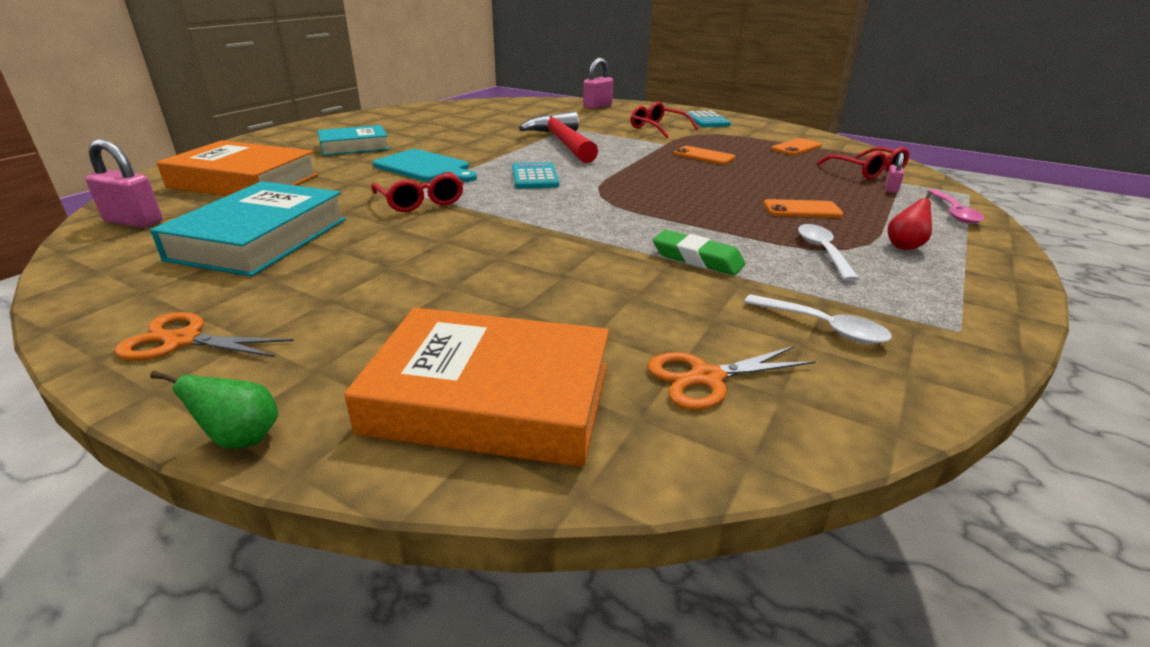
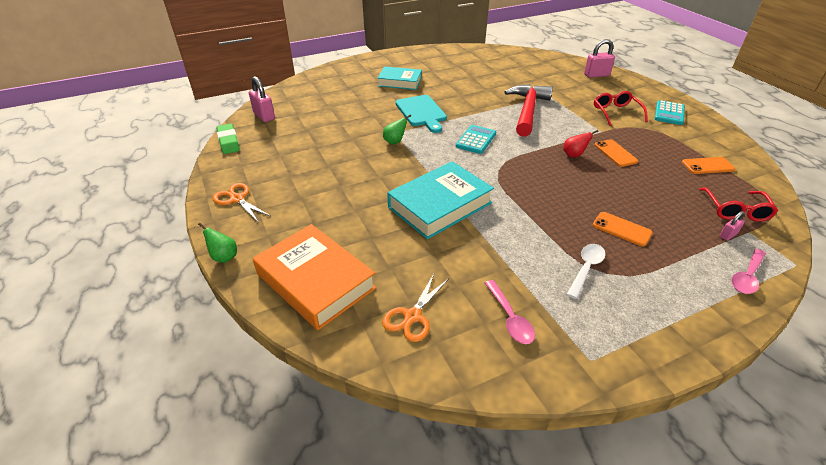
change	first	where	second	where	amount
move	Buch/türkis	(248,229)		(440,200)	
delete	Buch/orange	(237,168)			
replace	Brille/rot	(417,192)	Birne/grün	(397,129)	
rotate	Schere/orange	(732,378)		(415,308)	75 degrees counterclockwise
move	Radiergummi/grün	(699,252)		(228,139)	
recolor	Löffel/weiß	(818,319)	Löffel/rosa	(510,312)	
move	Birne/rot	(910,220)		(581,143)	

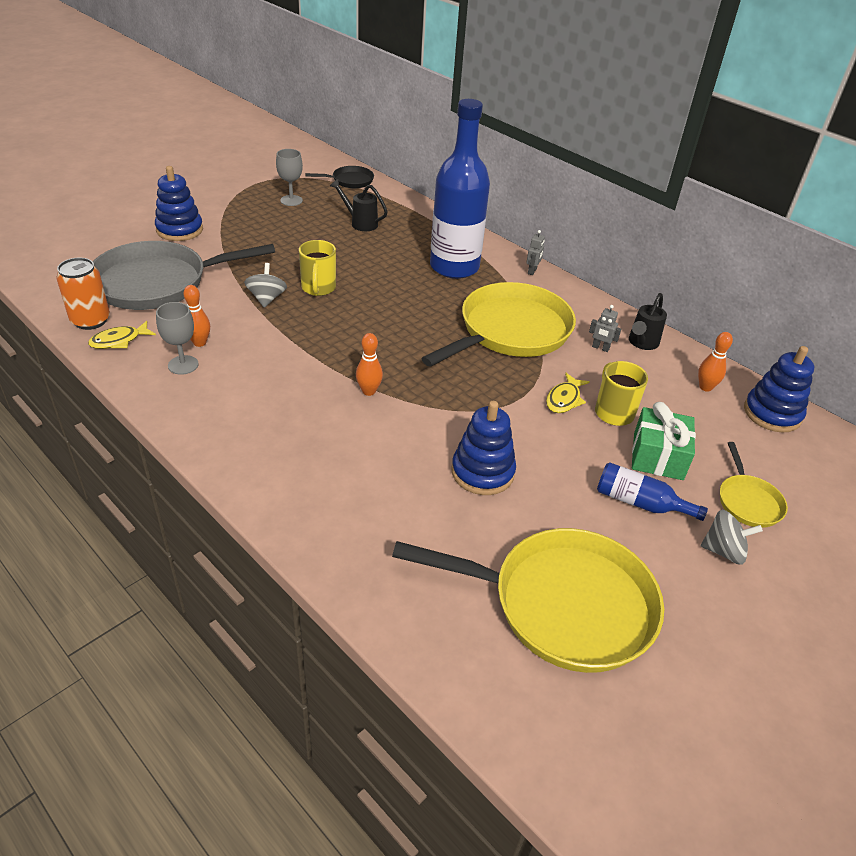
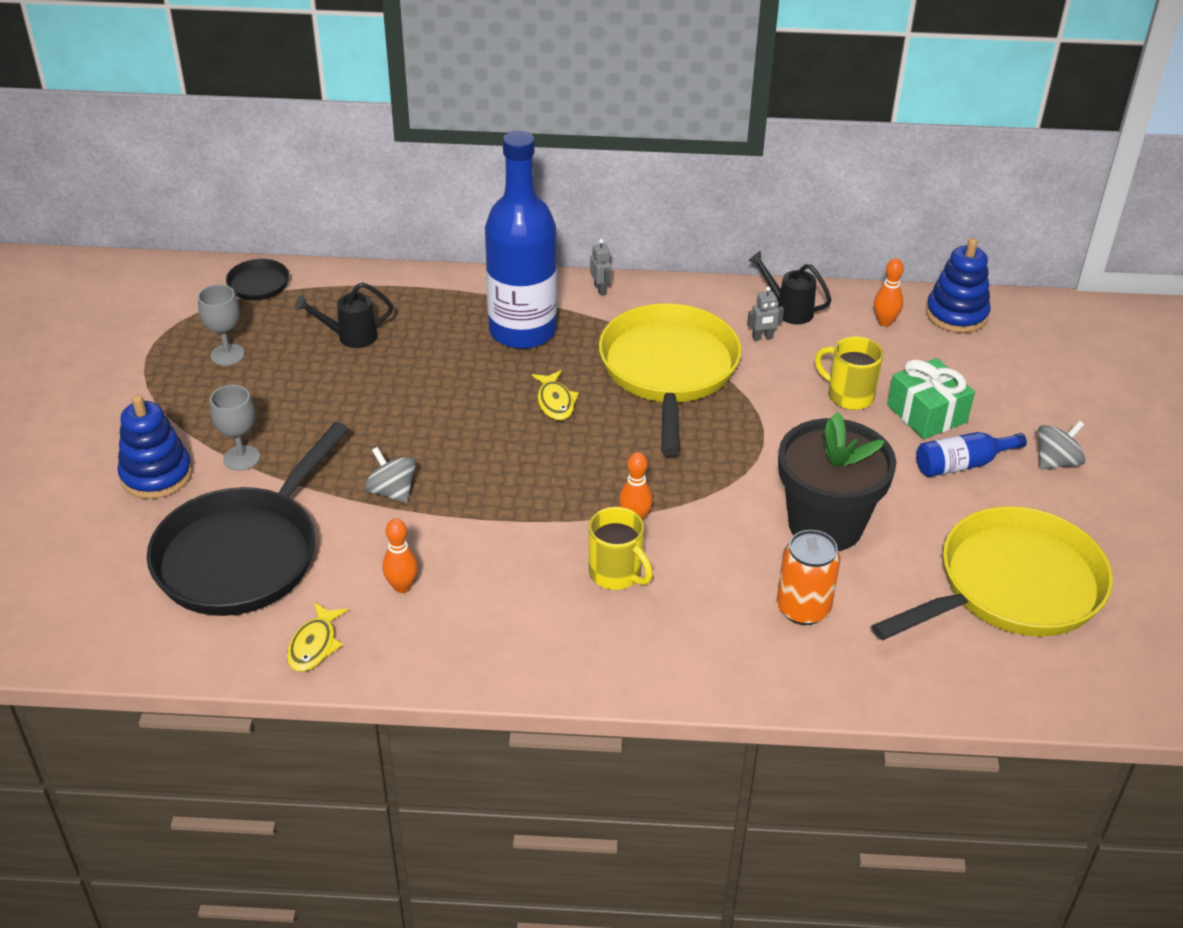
change	first	where	second	where	amount
move	Dose/orange	(83,294)		(808,577)	
recolor	Pfanne/grau	(184,275)	Pfanne/schwarz	(248,519)	
move	Kelch/grau	(177,338)		(235,428)	
move	Tasse/gelb	(317,268)		(621,548)	
replace	Stapelspielzeug/blau	(483,448)	Blumentopf/schwarz	(837,481)	
move	Fisch/gelb	(568,393)		(555,395)	
rotate	Gießkanne/schwarz	(648,321)		(790,287)	135 degrees clockwise
delete	Pfanne/gelb	(754,485)			

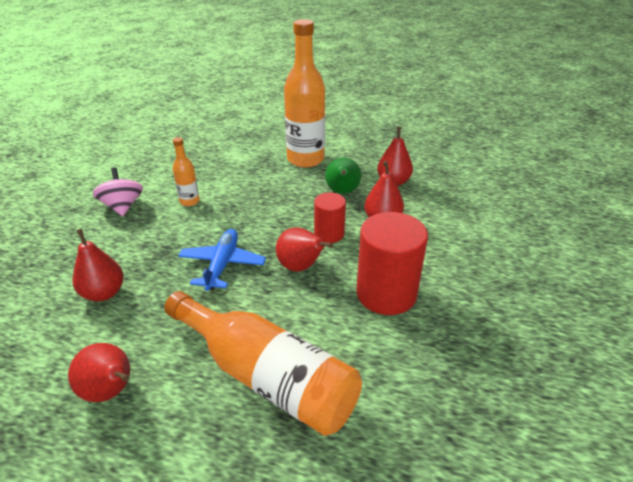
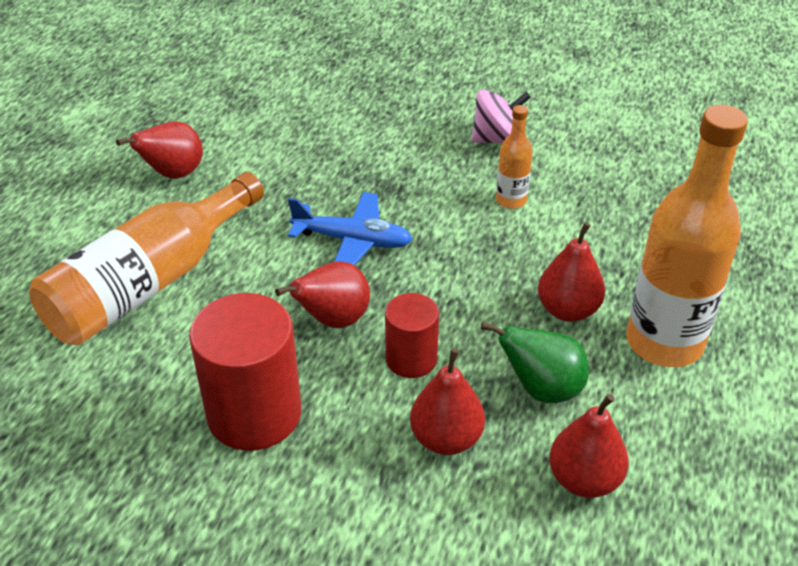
change	first	where	second	where	amount
move	Birne/rot	(98,265)		(571,272)	

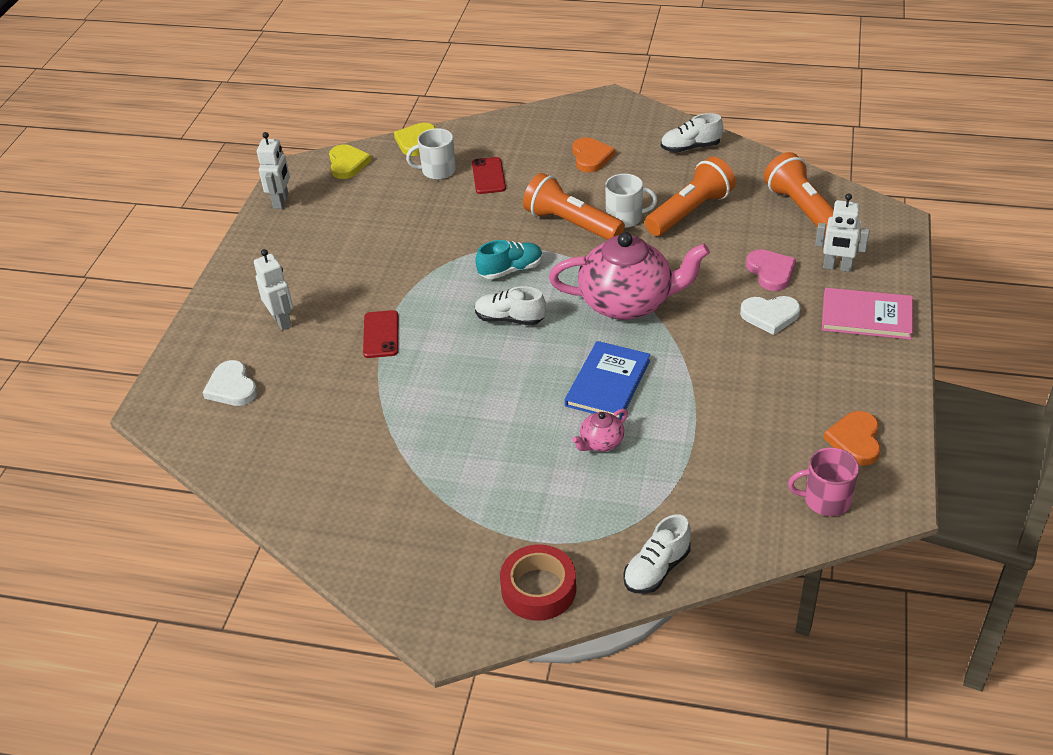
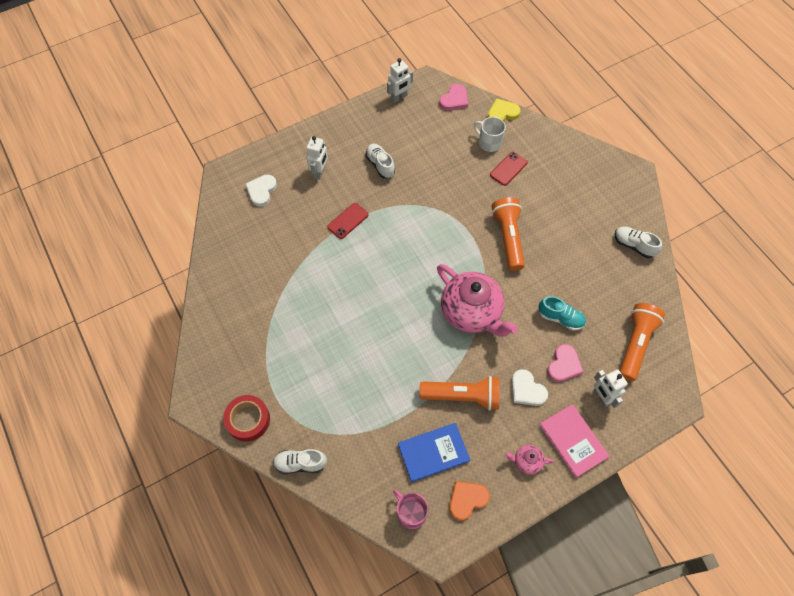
change	first	where	second	where	amount
recolor	Herz/gelb	(350,161)	Herz/rosa	(453,97)	
move	Schuh/weiß	(510,305)		(380,161)	
move	Schuh/türkis	(509,259)		(562,313)	
move	Buch/blau	(608,380)		(434,452)	
delete	Herz/orange	(593,154)			
move	Teekanne/rosa	(600,430)		(529,459)	
delete	Tasse/weiß	(631,201)			
move	Taschenlampe/orange	(690,196)		(459,393)	

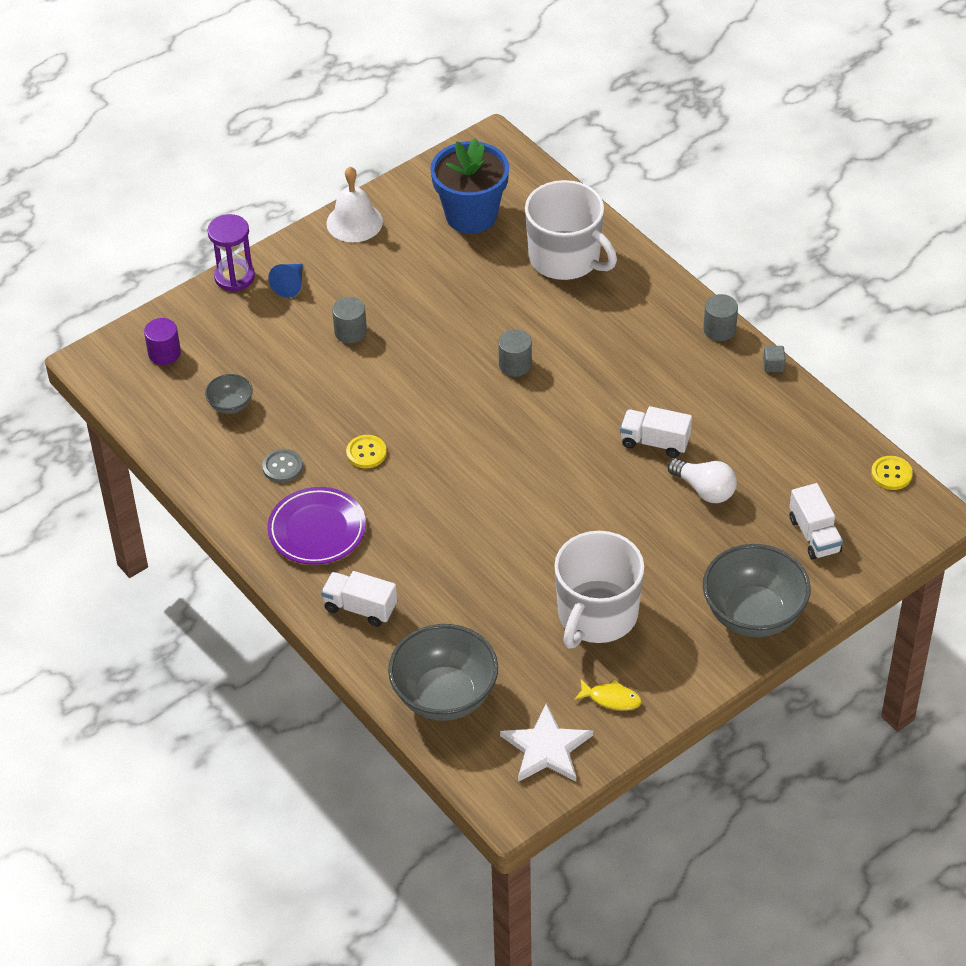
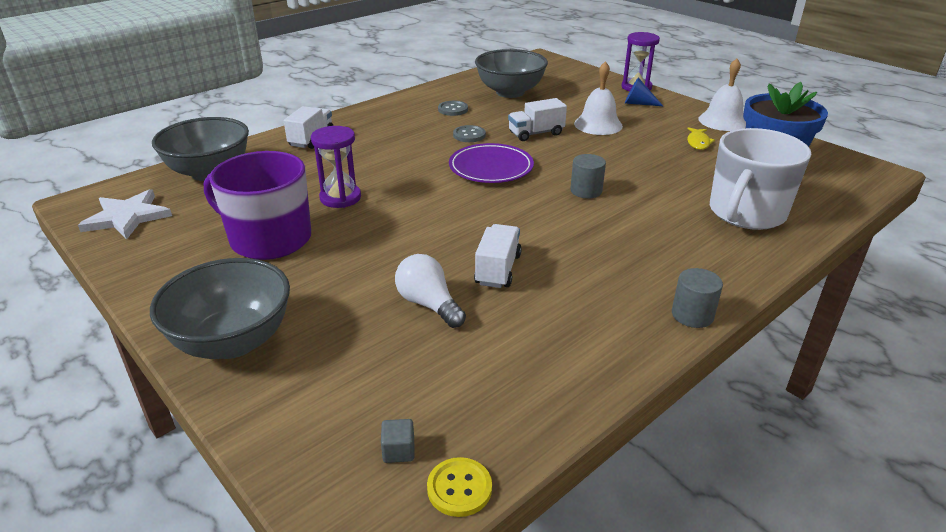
change	first	where	second	where	amount
delete	Vollzylinder/lila	(162,341)			
resize	Schüssel/grau	(229,394)		(511,73)	x2.08
move	Teller/lila	(316,526)		(491,163)	
replace	Vollzylinder/grau	(349,320)	Glocke/weiß	(598,98)	
recolor	Knopf/gelb	(366,451)	Knopf/grau	(469,133)	
recolor	Tasse/weiß	(599,589)	Tasse/lila	(257,205)	
move	Fisch/gelb	(608,694)		(701,138)	
rotate	Glühbirne/weiß	(702,480)		(430,291)	105 degrees clockwise
move	Kubus/grau	(774,359)		(397,441)	
move	Lastwagen/weiß	(816,521)		(537,119)	
insert			Sanduhr/lila	(336,167)	

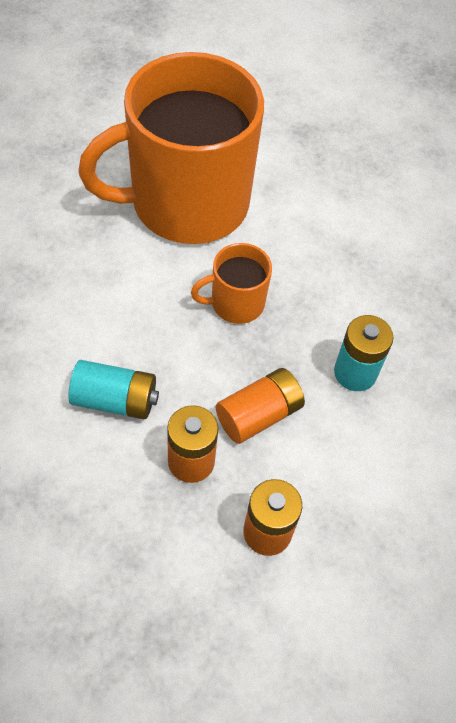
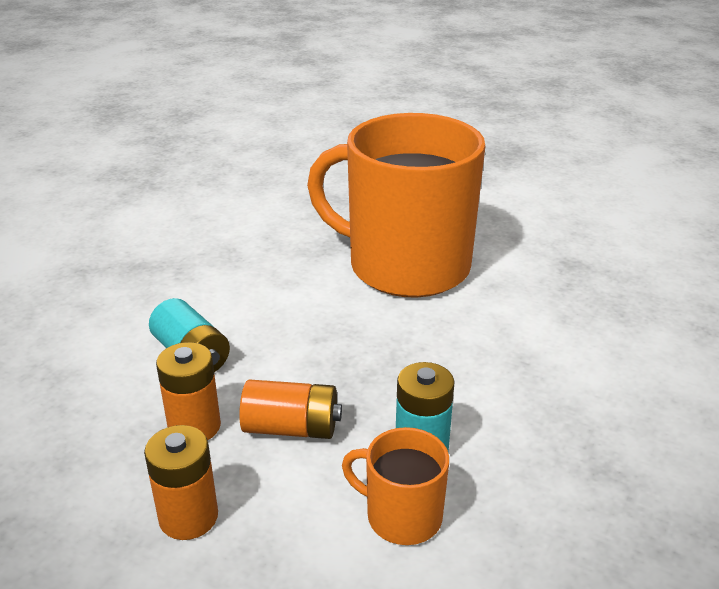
change	first	where	second	where	amount
move	Tasse/orange	(231,283)		(395,486)	

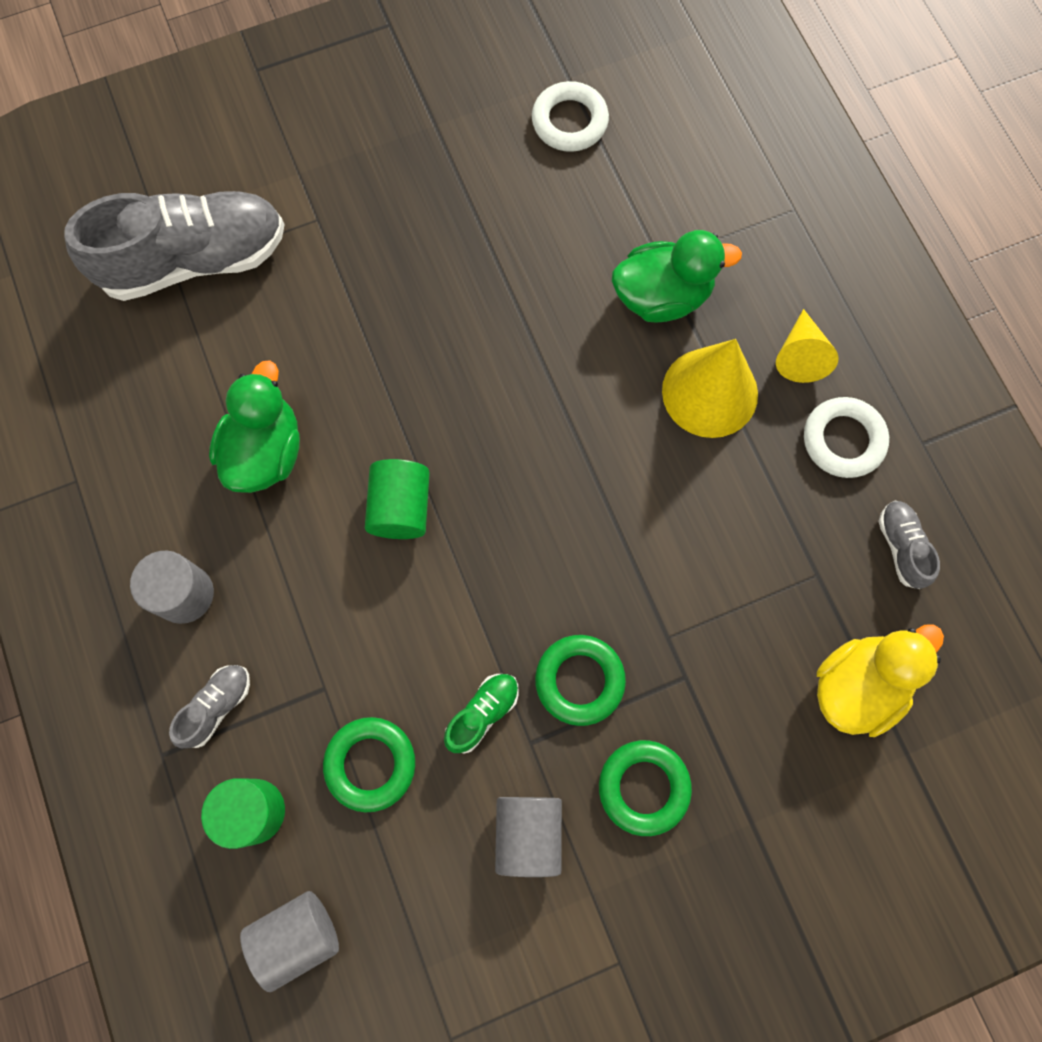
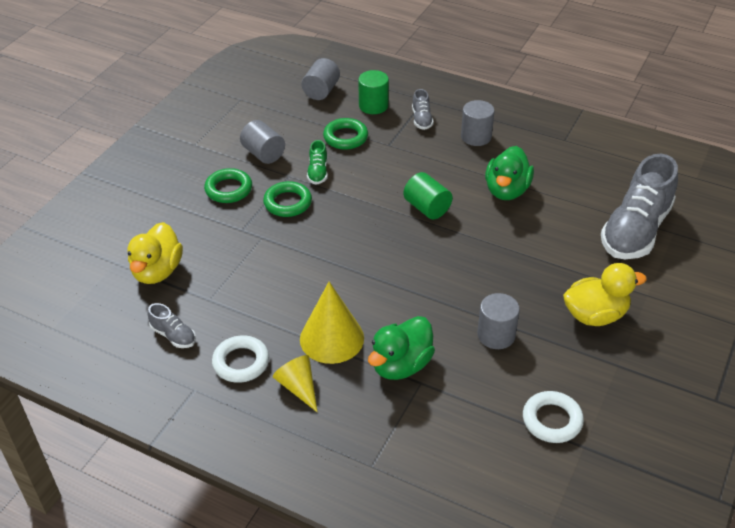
change	first	where	second	where	amount
rotate	Ente/grün	(254,426)		(509,173)	45 degrees clockwise
insert			Vollzylinder/grau	(498,321)	
insert			Ente/gelb	(605,294)	

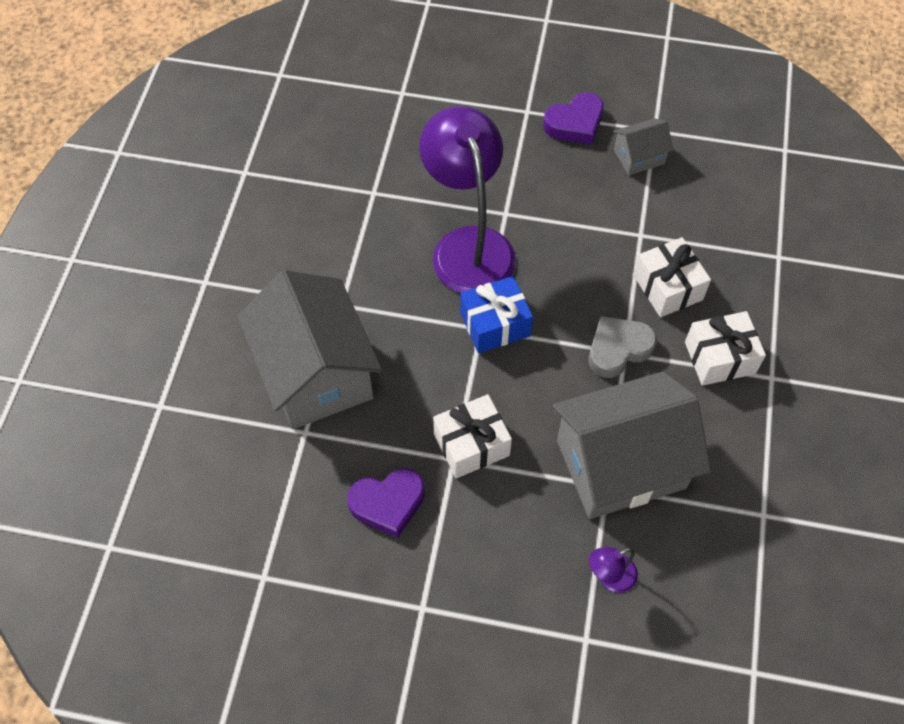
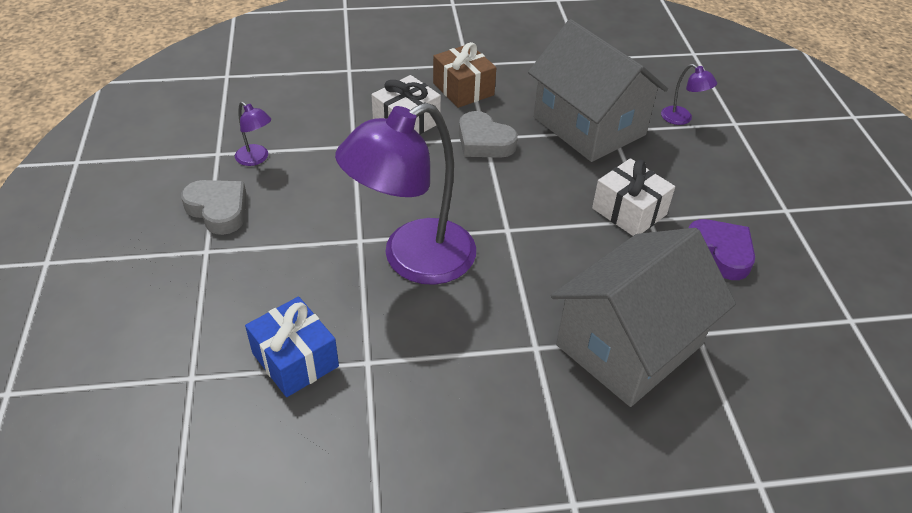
change	first	where	second	where	amount
move	Geschenk/blau	(496,314)		(292,346)	
recolor	Herz/lila	(573,118)	Herz/grau	(213,207)	
replace	Haus/grau	(643,146)	Lampe/lila	(253,134)	
recolor	Geschenk/weiß	(725,348)	Geschenk/braun	(464,75)	

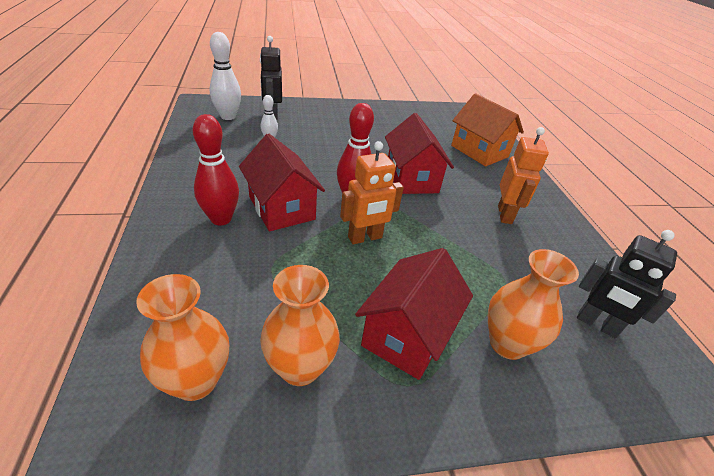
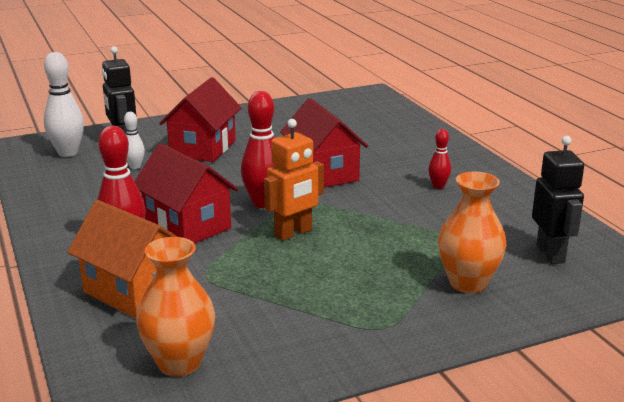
change	first	where	second	where	amount
delete	Vase/orange	(300,325)			
move	Haus/rot	(414,314)		(200,119)	
move	Haus/orange	(487,129)		(122,259)	
replace	Roboter/orange	(523,175)	Bowlingkegel/rot	(439,159)	
rotate	Roboter/schwarz	(627,284)		(558,200)	120 degrees counterclockwise

